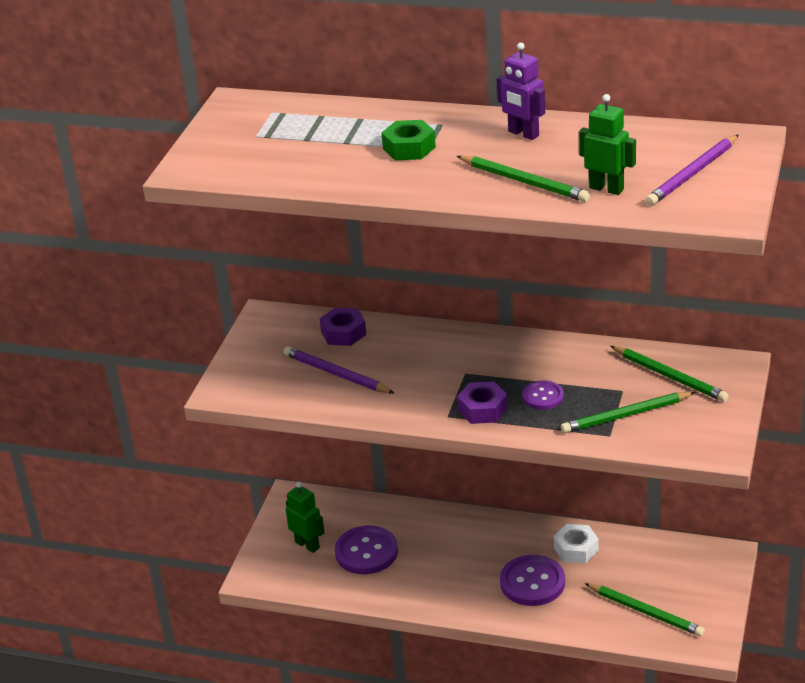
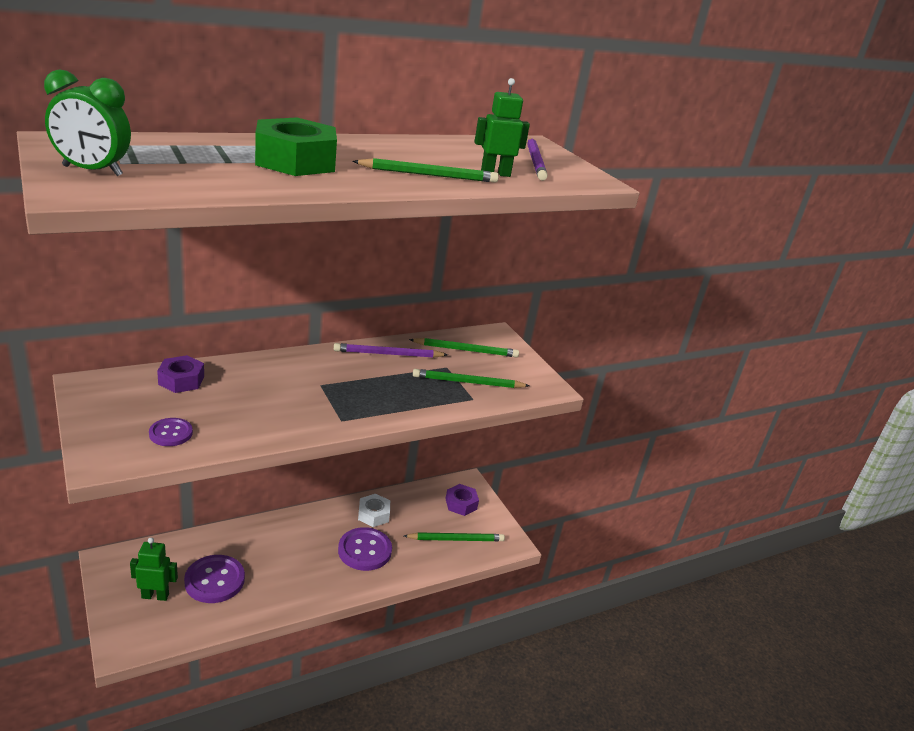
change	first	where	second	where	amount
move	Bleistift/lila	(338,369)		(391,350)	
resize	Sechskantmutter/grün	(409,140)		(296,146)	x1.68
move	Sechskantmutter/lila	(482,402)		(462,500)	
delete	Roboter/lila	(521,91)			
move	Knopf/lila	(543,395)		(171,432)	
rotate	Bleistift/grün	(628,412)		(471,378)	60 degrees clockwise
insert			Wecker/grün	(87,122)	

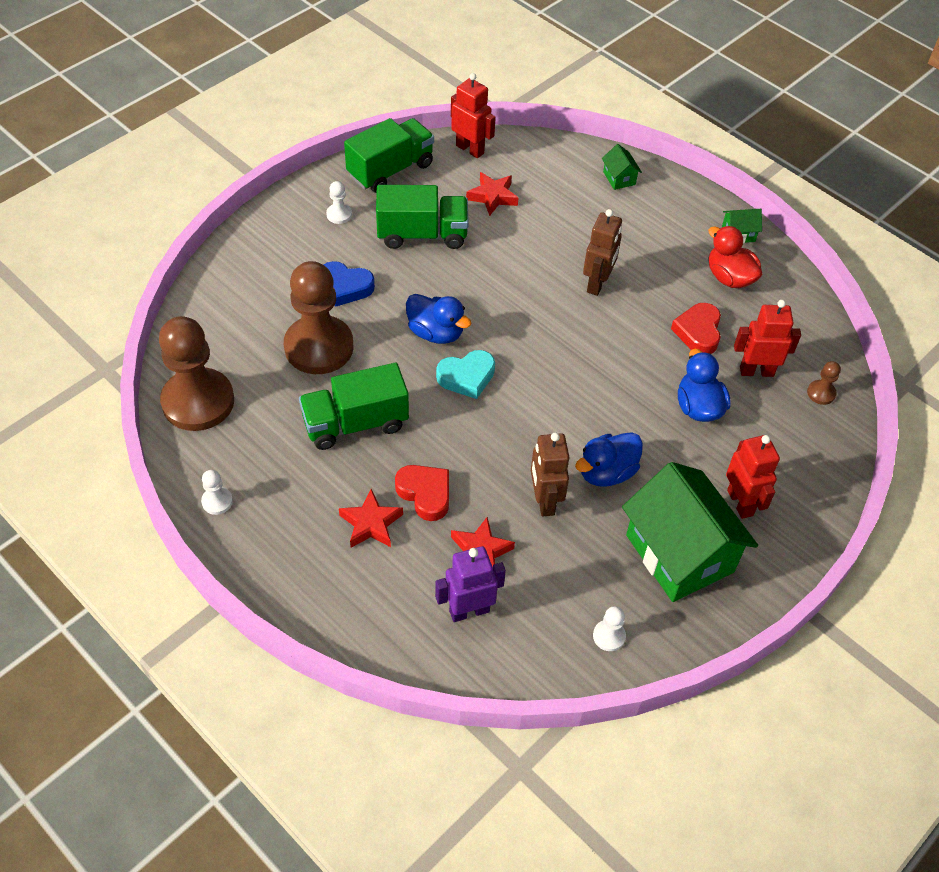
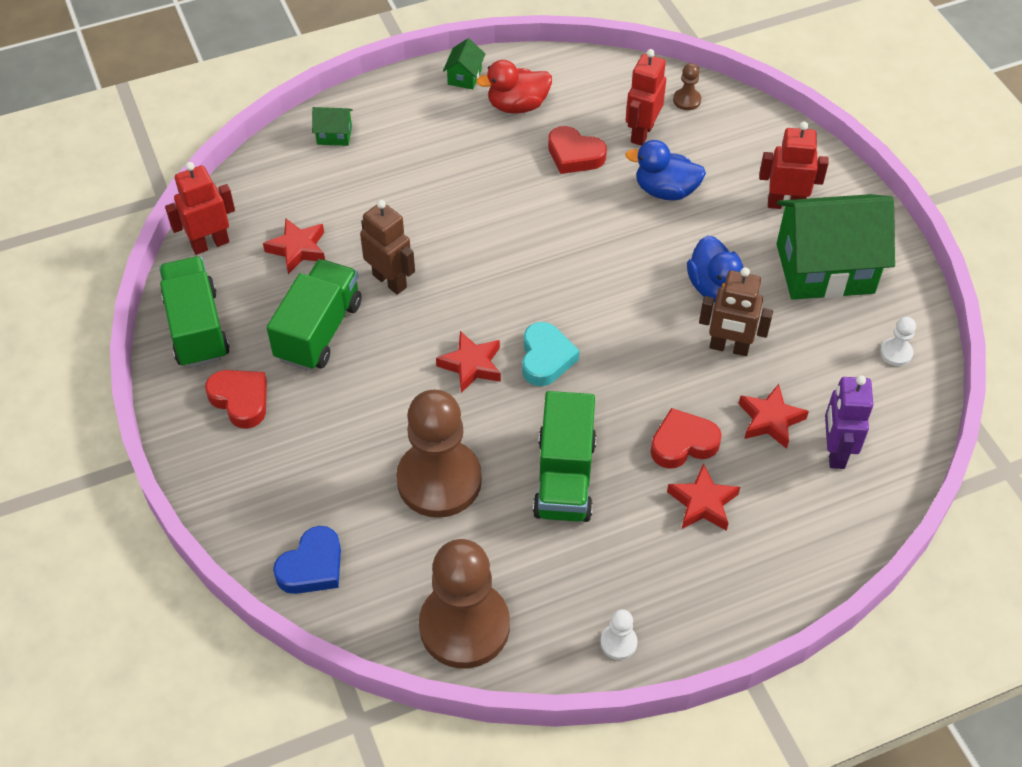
change	first	where	second	where	amount
move	Herz/blau	(349,284)		(307,560)	
replace	Bauer/weiß	(339,202)	Herz/rot	(236,399)	
replace	Ente/blau	(438,319)	Stern/rot	(468,362)	
move	Roboter/braun	(602,252)		(387,247)	

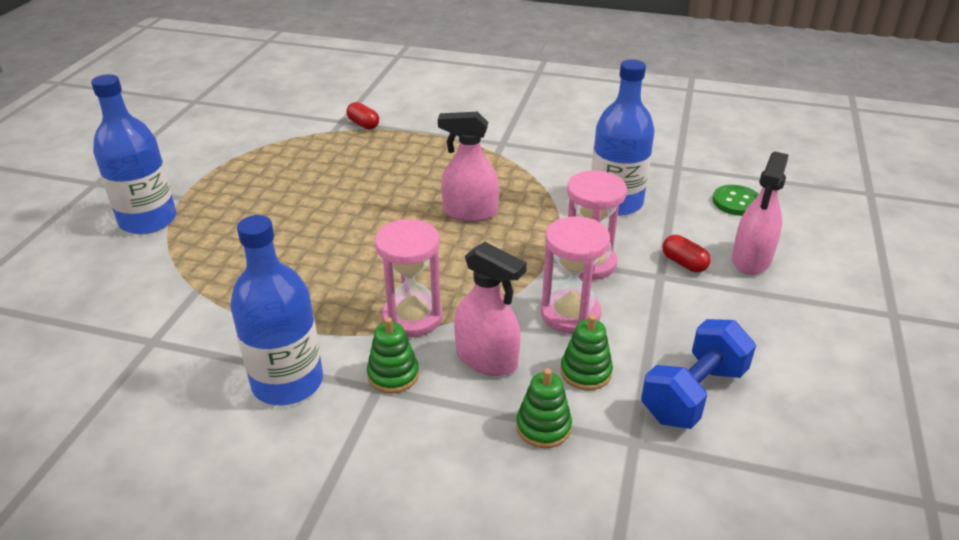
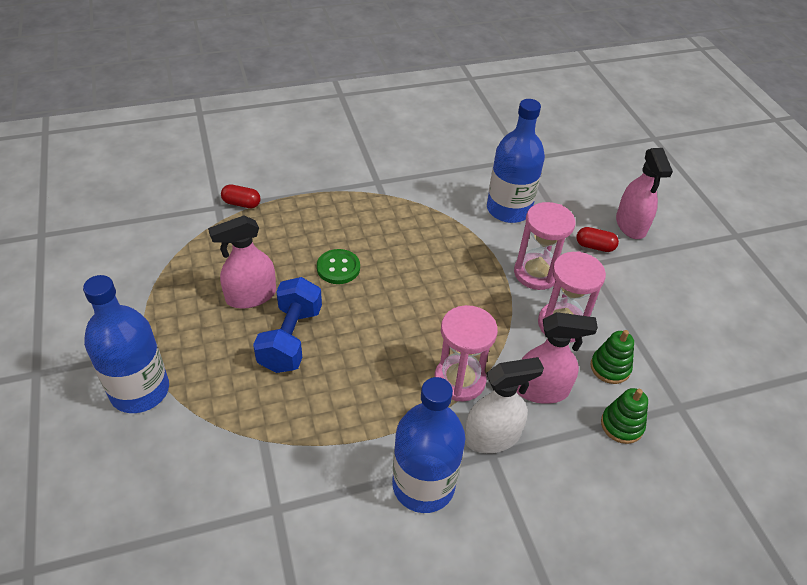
change	first	where	second	where	amount
replace	Stapelspielzeug/grün	(393,355)	Sprühflasche/weiß	(504,405)	
move	Sprühflasche/rosa	(468,167)		(242,262)	
move	Hantel/blau	(698,374)		(287,325)	
move	Knopf/grün	(736,200)		(338,266)	

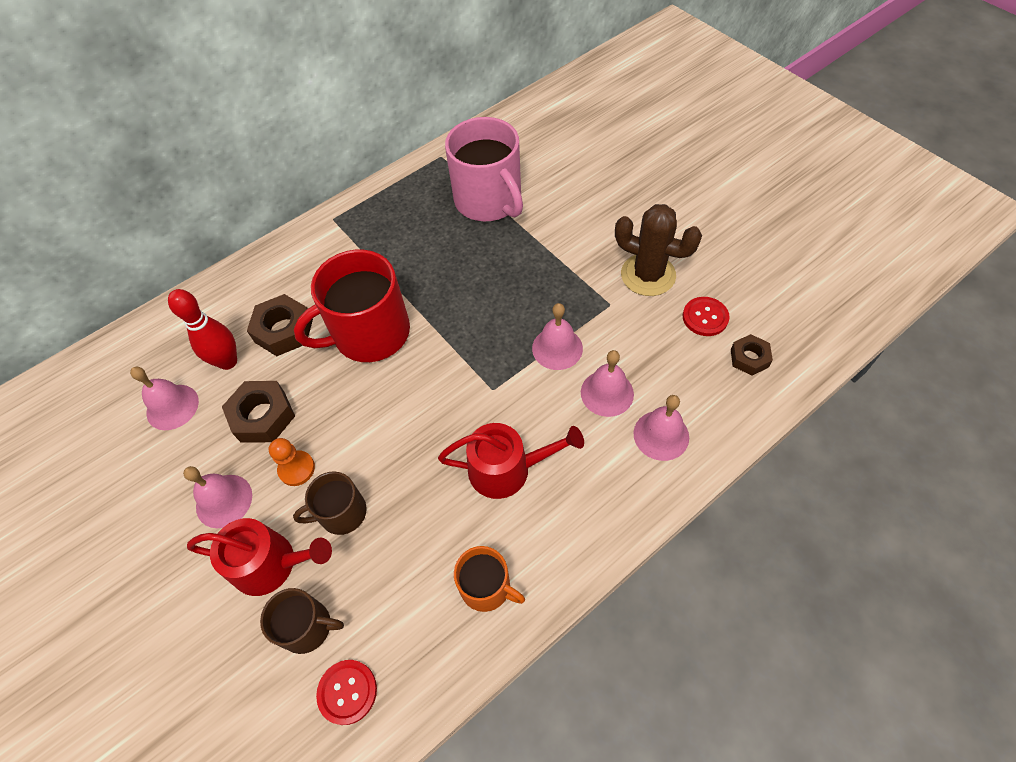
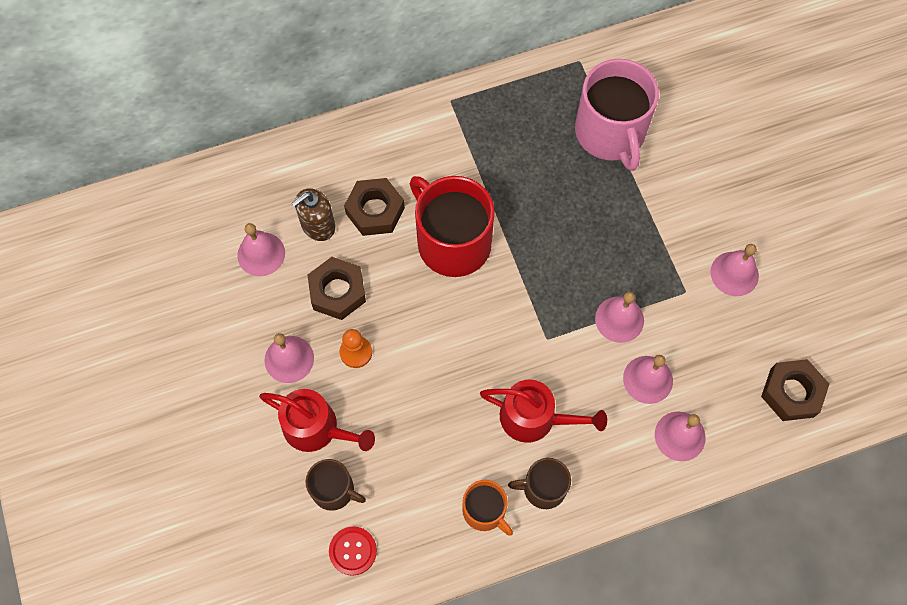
change	first	where	second	where	amount
replace	Bowlingkegel/rot	(202,329)	Seifenspender/braun	(313,214)	
move	Tasse/braun	(330,503)		(539,483)	
rotate	Tasse/rot	(352,306)		(452,226)	60 degrees clockwise
replace	Kaktus/braun	(658,250)	Glocke/rosa	(734,270)	
delete	Knopf/rot	(706,316)			
resize	Sechskantmutter/braun	(752,355)		(795,390)	x1.61

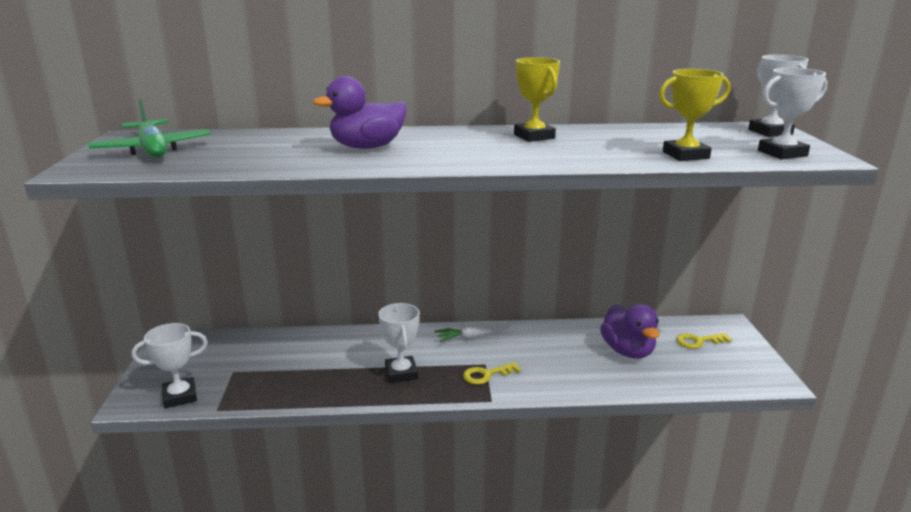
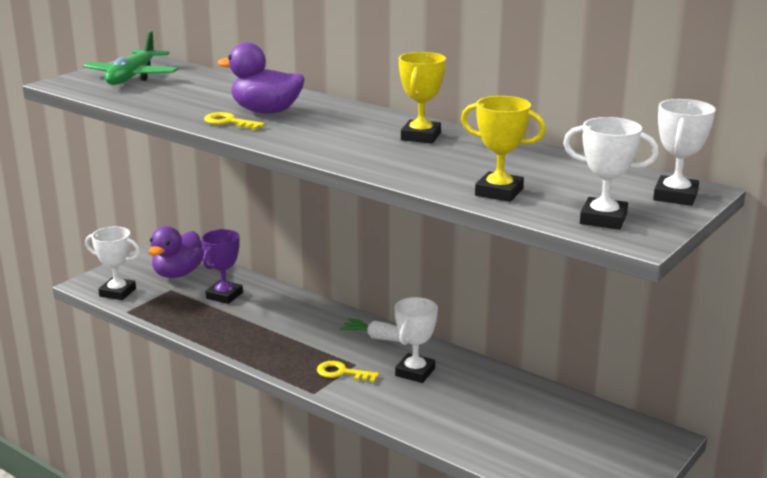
change	first	where	second	where	amount
move	Pokal/weiß	(399,343)		(416,340)	
move	Ente/lila	(630,331)		(176,252)	
move	Schlüssel/gelb	(704,341)		(234,121)	
insert			Pokal/lila	(222,266)	

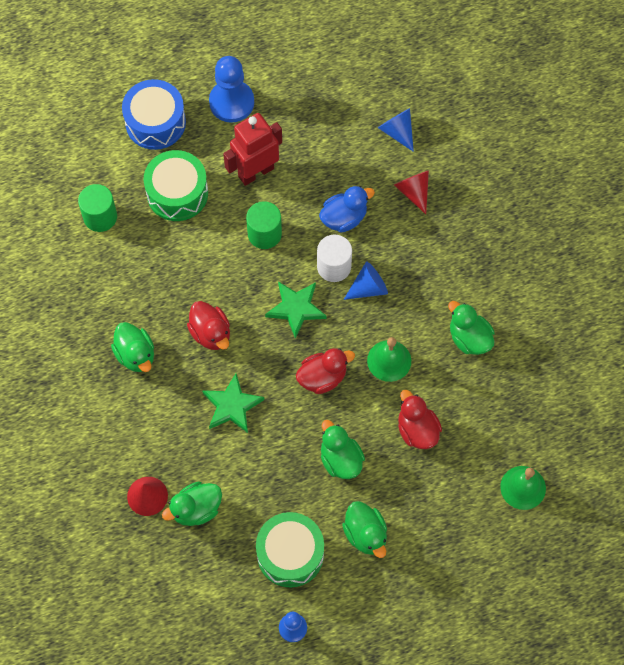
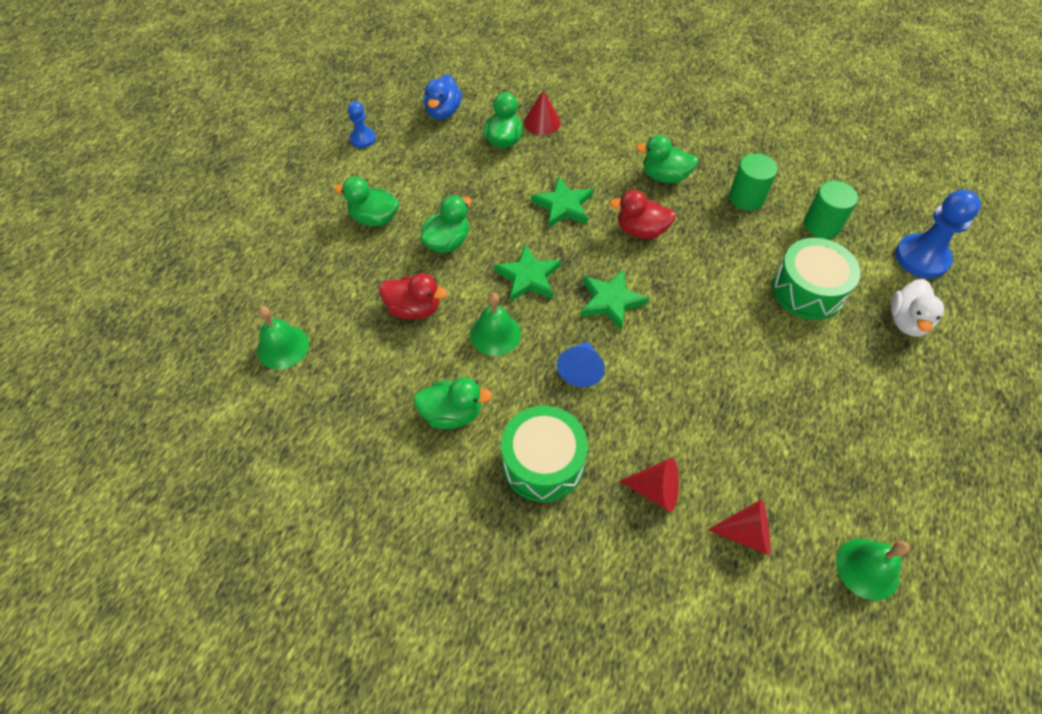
change	first	where	second	where	amount
replace	Trommel/blau	(154,114)	Ente/weiß	(917,308)	
move	Bauer/blau	(231,89)		(938,234)	
delete	Roboter/rot	(252,149)			
move	Vollzylinder/grün	(264,225)		(753,182)	
move	Trommel/grün	(290,549)		(544,454)	
replace	Ente/rot	(325,371)	Stern/grün	(527,273)	
delete	Vollzylinder/weiß	(334,258)			
move	Ente/blau	(347,209)		(442,97)	
rotate	Ente/grün	(343,449)		(446,224)	60 degrees counterclockwise
recolor	Kegel/blau	(396,130)	Kegel/rot	(739,527)	
insert			Glocke/grün	(873,569)	

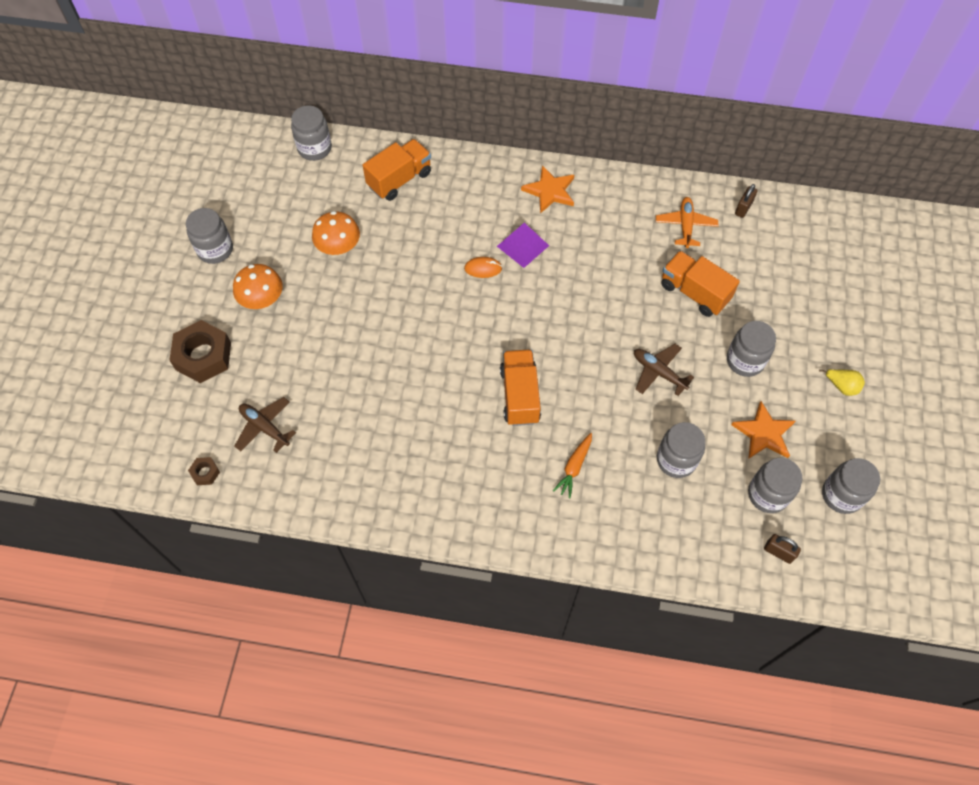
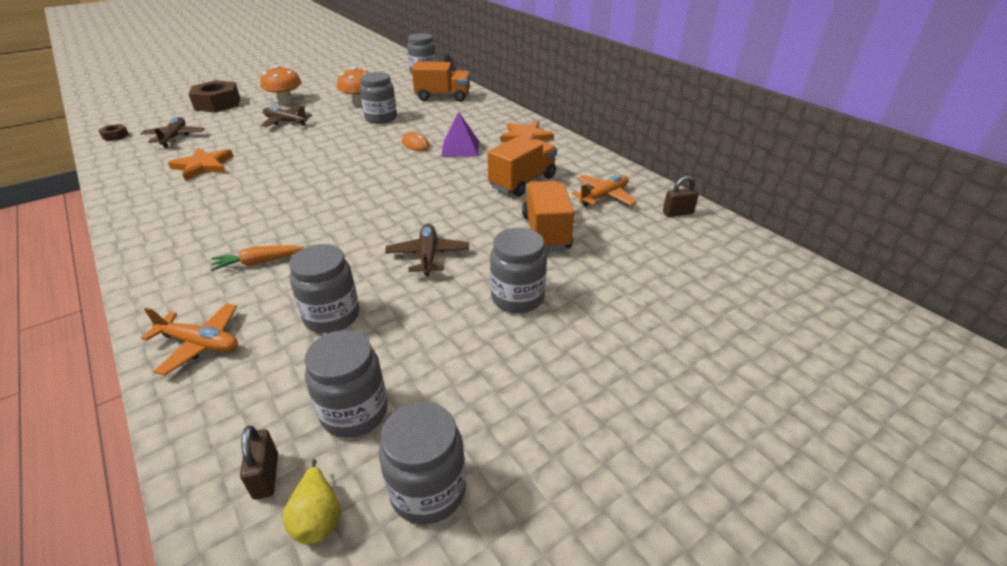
change	first	where	second	where	amount
move	Einmachglas/grau	(209,236)		(378,98)	
move	Lastwagen/orange	(520,388)		(522,166)	
move	Stern/orange	(763,430)		(201,164)	
move	Birne/gelb	(842,382)		(311,501)	
insert			Flugzeug/orange	(189,339)	
insert			Flugzeug/braun	(286,116)	

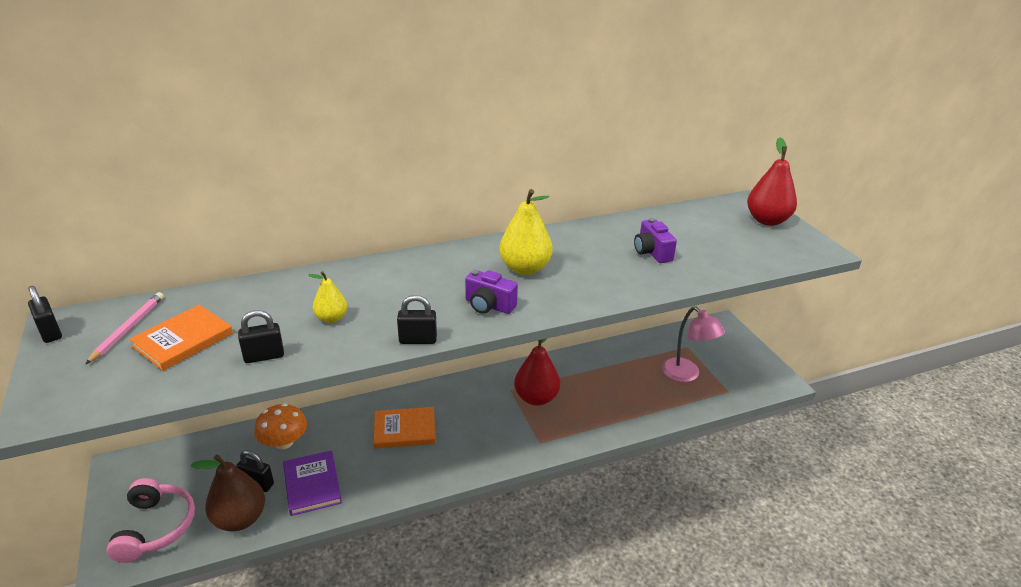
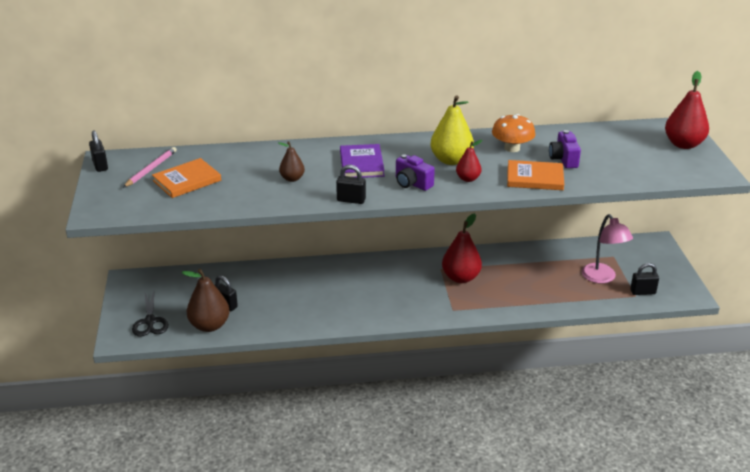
change	first	where	second	where	amount
replace	Kopfhörer/rosa	(151,520)	Schere/schwarz	(150,314)	
move	Vorhängeschloss/schwarz	(261,336)		(644,279)	
move	Pilz/orange	(280,426)		(513,133)	
move	Buch/lila	(312,483)		(362,161)	
recolor	Birne/gelb	(327,297)	Birne/braun	(291,161)	
move	Buch/orange	(404,428)		(535,175)	
insert			Birne/rot	(469,161)	

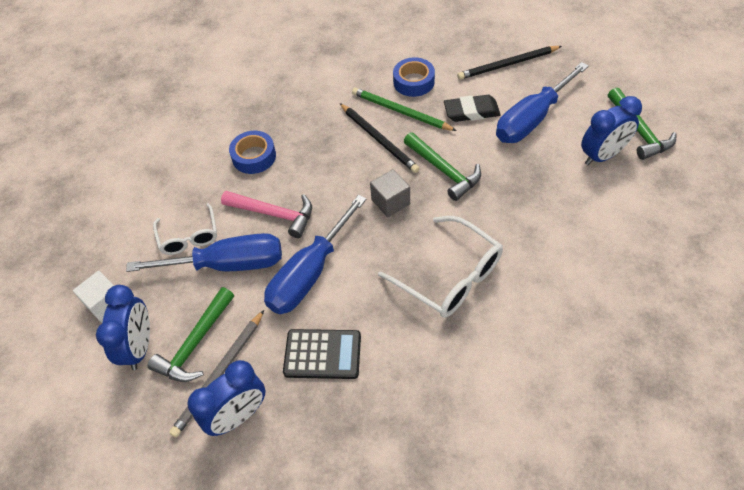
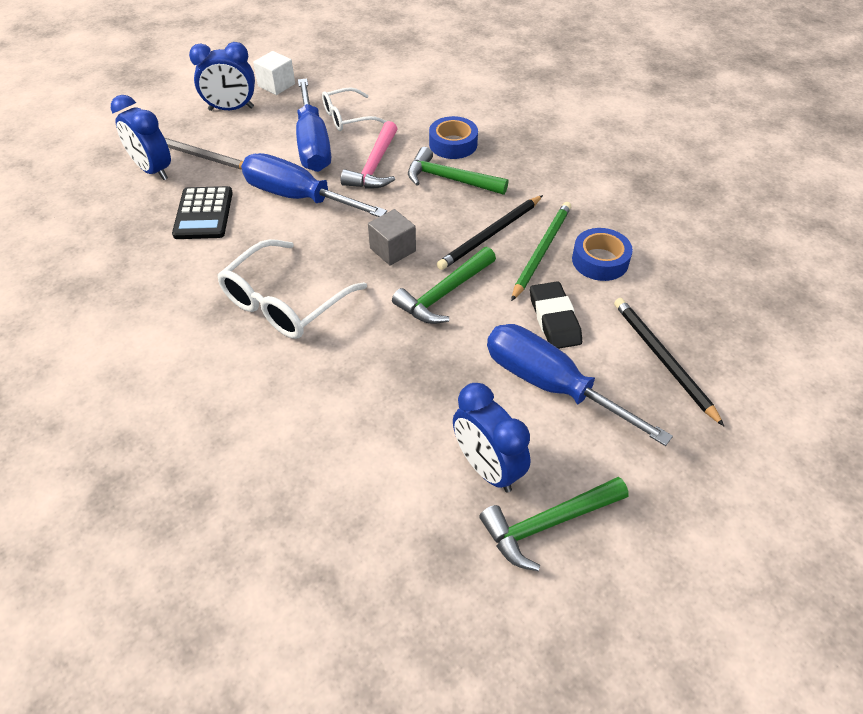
change	first	where	second	where	amount
move	Hammer/grün	(191,334)		(458,171)	

